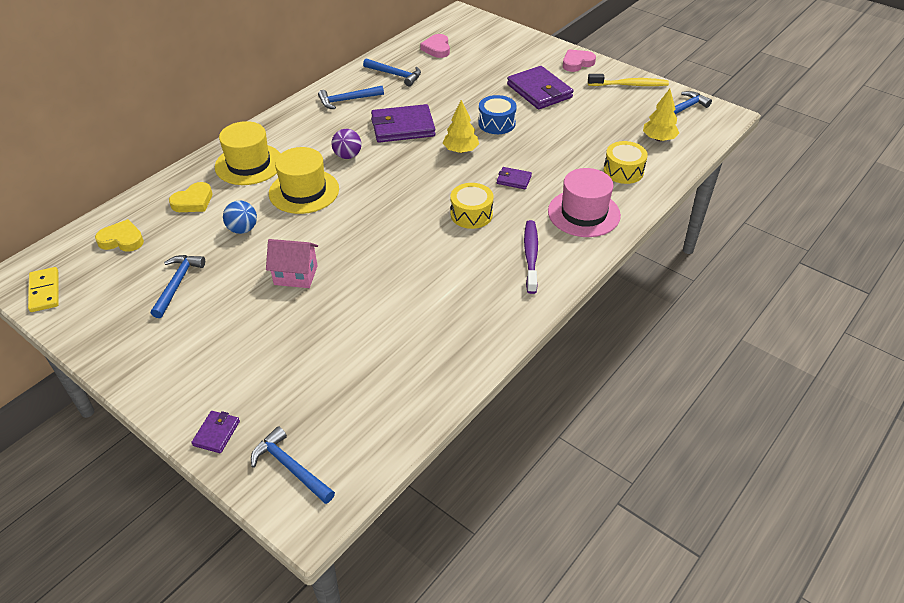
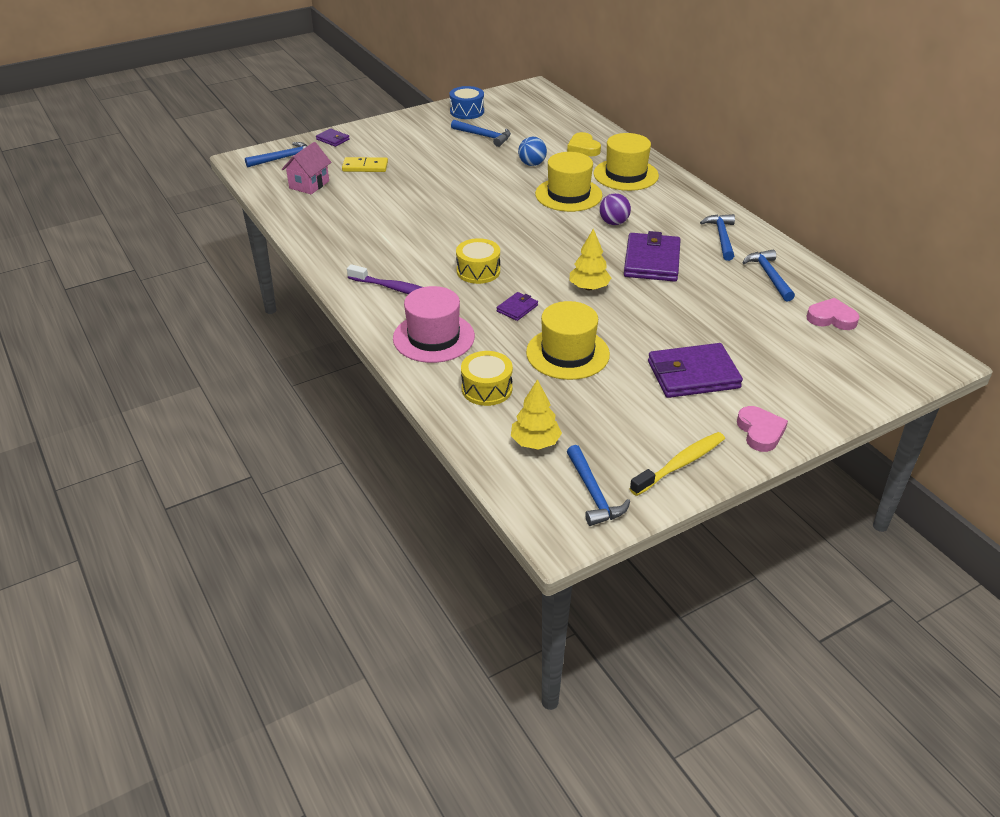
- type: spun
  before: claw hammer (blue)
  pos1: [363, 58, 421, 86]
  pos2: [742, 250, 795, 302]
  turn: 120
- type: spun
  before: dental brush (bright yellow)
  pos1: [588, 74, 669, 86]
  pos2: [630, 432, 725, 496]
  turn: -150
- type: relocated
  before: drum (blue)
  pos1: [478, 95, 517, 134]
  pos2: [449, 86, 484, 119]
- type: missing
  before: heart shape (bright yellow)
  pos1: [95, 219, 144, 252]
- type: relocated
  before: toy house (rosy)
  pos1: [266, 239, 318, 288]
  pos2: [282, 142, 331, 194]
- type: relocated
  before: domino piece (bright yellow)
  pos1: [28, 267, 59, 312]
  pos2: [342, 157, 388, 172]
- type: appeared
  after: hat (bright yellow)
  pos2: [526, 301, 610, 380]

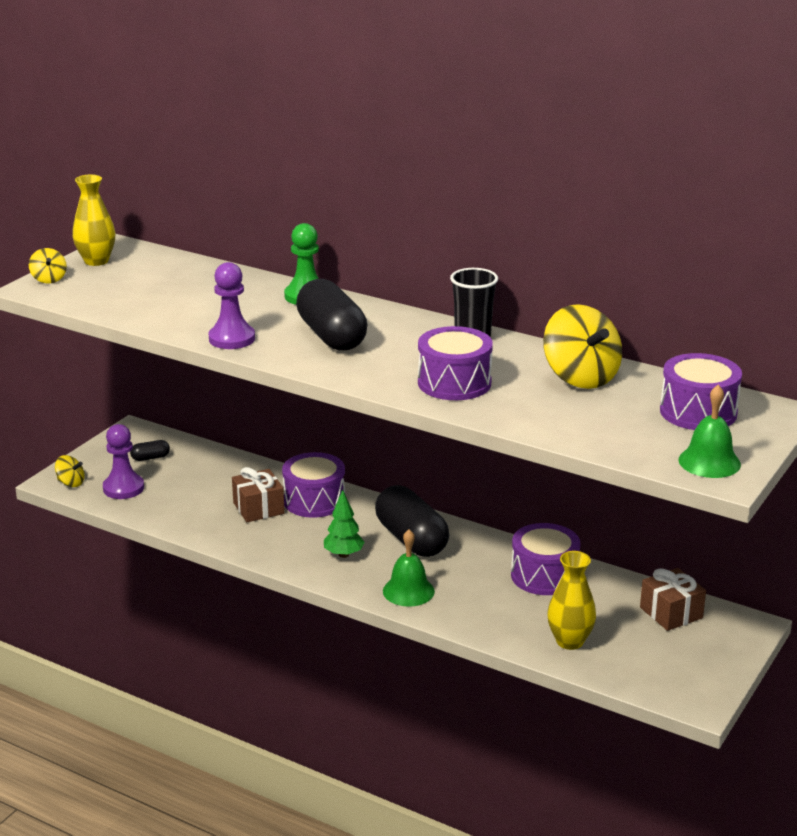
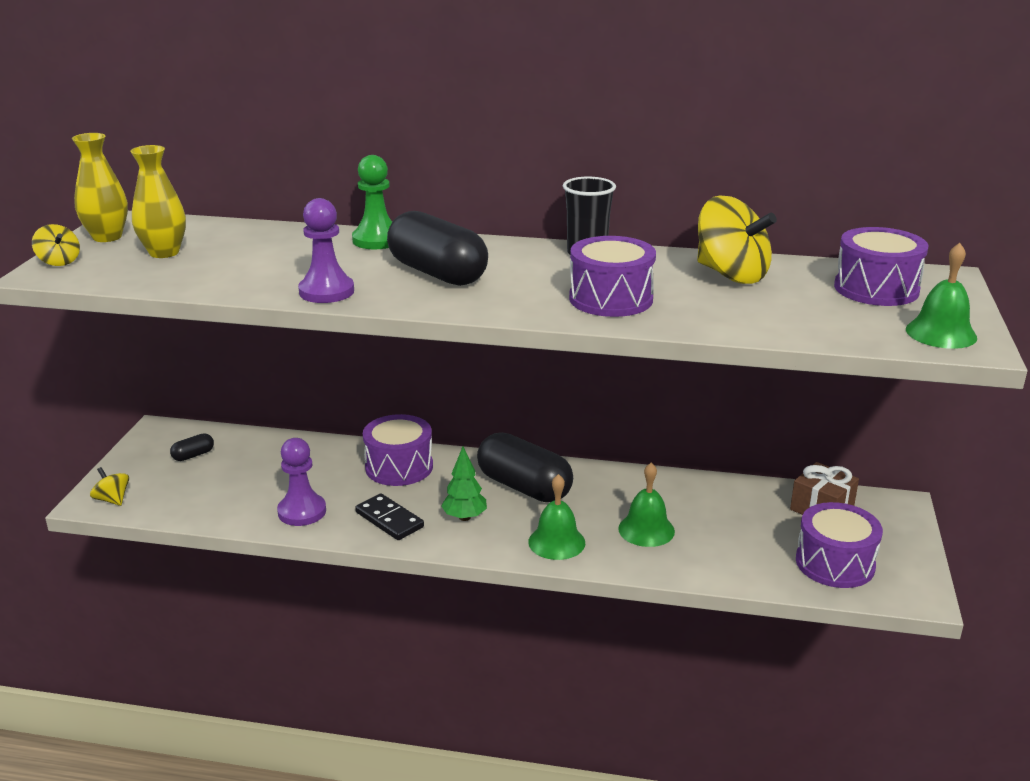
- type: relocated
  before: pawn (violet)
  pos1: [103, 424, 144, 499]
  pos2: [277, 438, 326, 526]
- type: spun
  before: whirligig (bright yellow)
  pos1: [55, 455, 85, 487]
  pos2: [90, 467, 129, 506]
  turn: -135
- type: missing
  before: present (brown)
  pos1: [232, 467, 285, 522]
- type: relocated
  before: drum (violet)
  pos1: [511, 523, 581, 595]
  pos2: [796, 502, 883, 588]
- type: relocated
  before: vase (bright yellow)
  pos1: [547, 551, 596, 650]
  pos2: [130, 145, 186, 258]
- type: appeared
  after: hand bell (green)
  pos2: [618, 463, 675, 547]
- type: appeared
  after: domino piece (ebony)
  pos2: [355, 494, 424, 540]

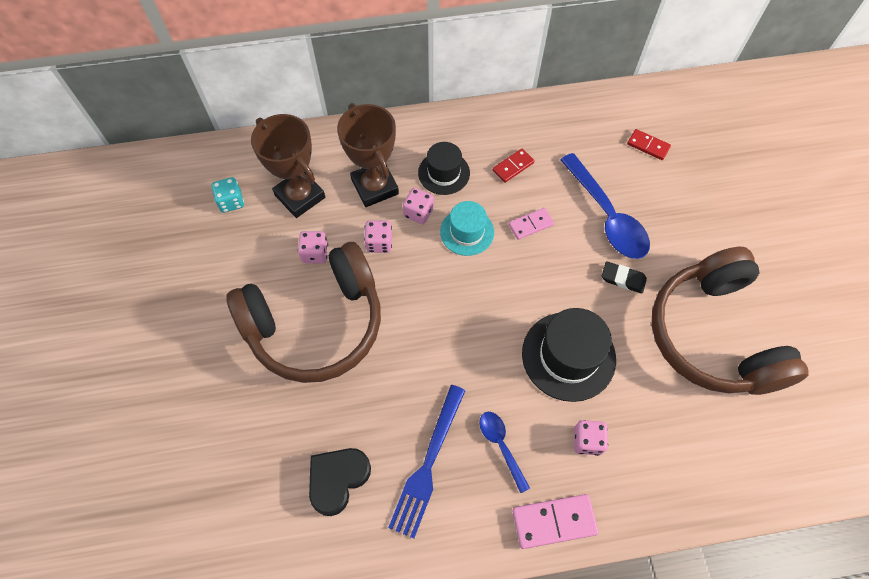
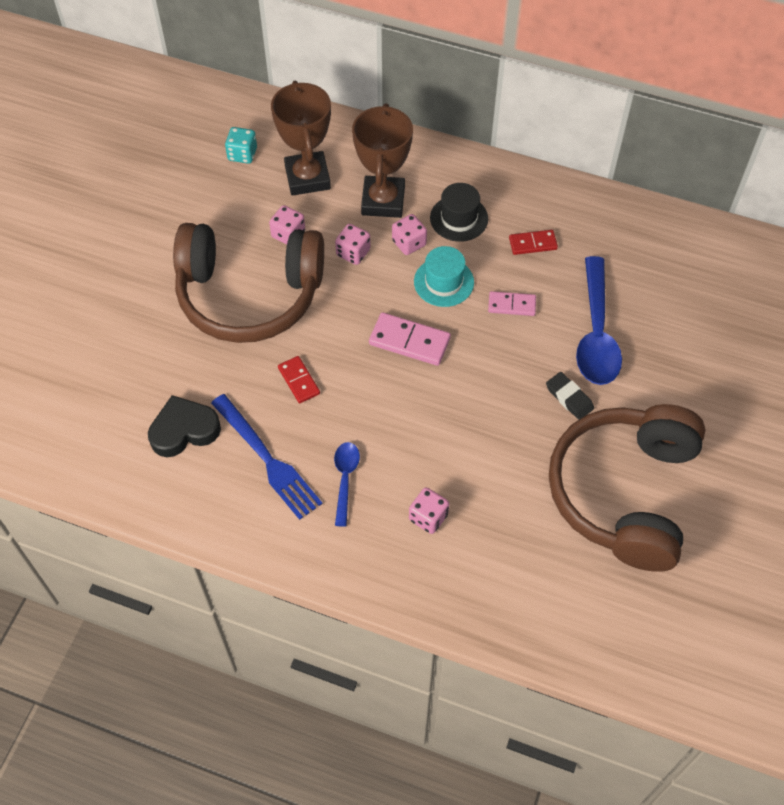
- type: relocated
  before: domino piece (scarlet)
  pos1: [627, 129, 671, 160]
  pos2: [278, 356, 320, 403]
- type: missing
  before: hat (ebony)
  pos1: [522, 308, 616, 402]
- type: spun
  before: table fork (blue)
  pos1: [388, 385, 466, 539]
  pos2: [211, 394, 323, 520]
  turn: -90
- type: relocated
  before: domino piece (rosy)
  pos1: [512, 494, 599, 549]
  pos2: [369, 312, 451, 366]

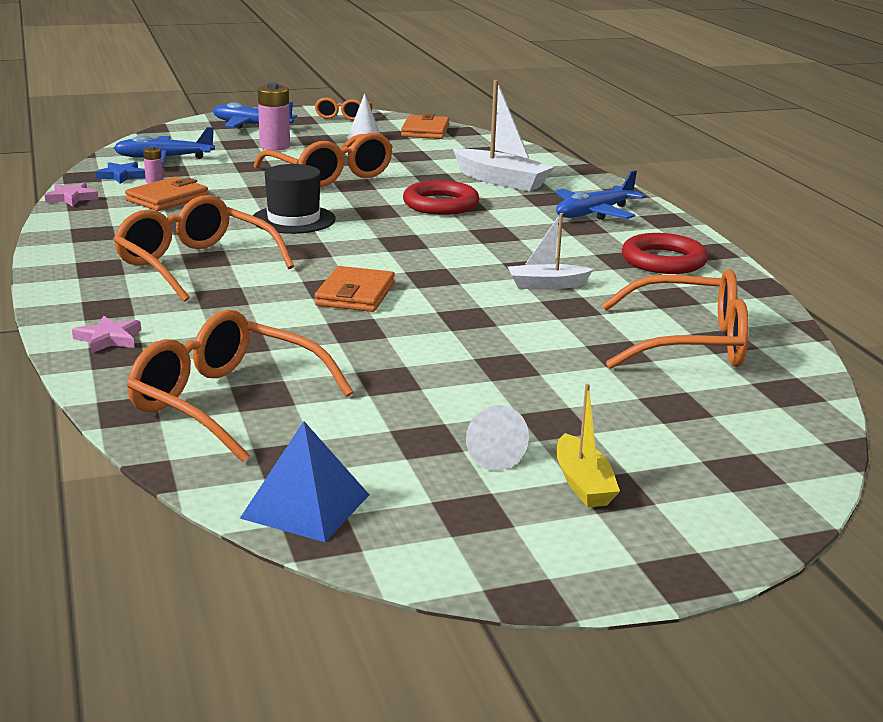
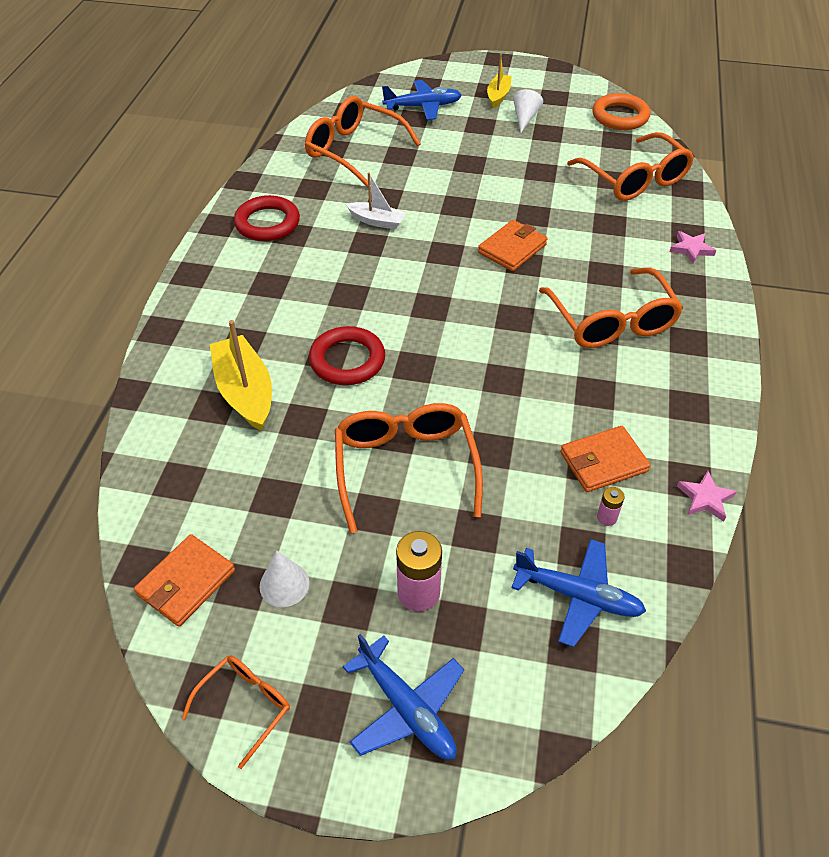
- type: colour
  before: toy boat (white)
  after: toy boat (bright yellow)
  pos1: [453, 80, 554, 191]
  pos2: [210, 320, 272, 431]
- type: missing
  before: star shape (blue)
  pos1: [96, 162, 145, 184]
- type: missing
  before: hat (ebony)
  pos1: [253, 164, 336, 234]
- type: relocated
  before: aeroplane (blue)
  pos1: [555, 170, 646, 220]
  pos2: [382, 80, 462, 120]
- type: exchanged
  before: pyramid (blue)
  after: torus (bright orange)
  pos1: [240, 421, 369, 542]
  pos2: [592, 93, 650, 130]

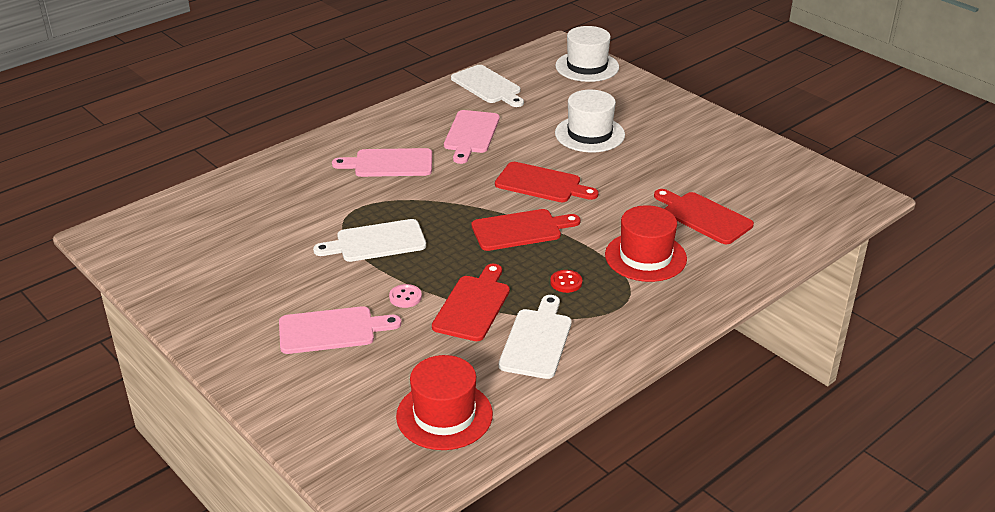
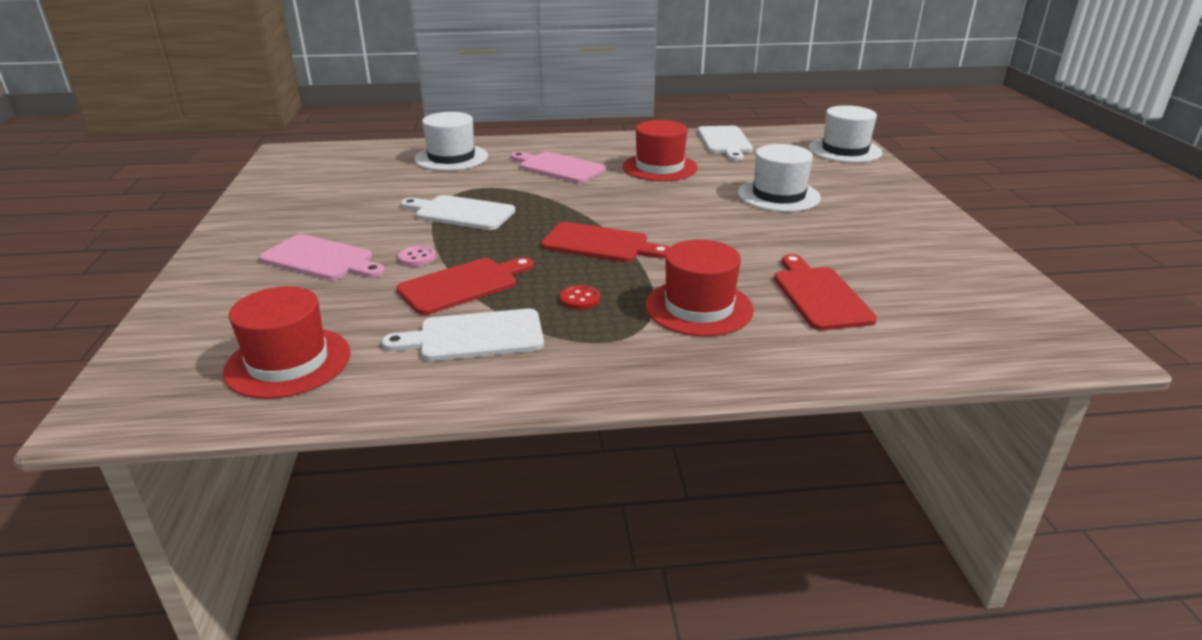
- type: exchanged
  before: cutting board (rosy)
  after: hat (scarlet)
  pos1: [444, 110, 500, 164]
  pos2: [622, 120, 698, 181]
- type: missing
  before: cutting board (scarlet)
  pos1: [495, 162, 599, 202]
- type: spun
  before: cutting board (white)
  pos1: [499, 295, 572, 379]
  pos2: [382, 309, 544, 361]
  turn: -150
- type: appeared
  after: hat (white)
  pos2: [414, 112, 488, 171]

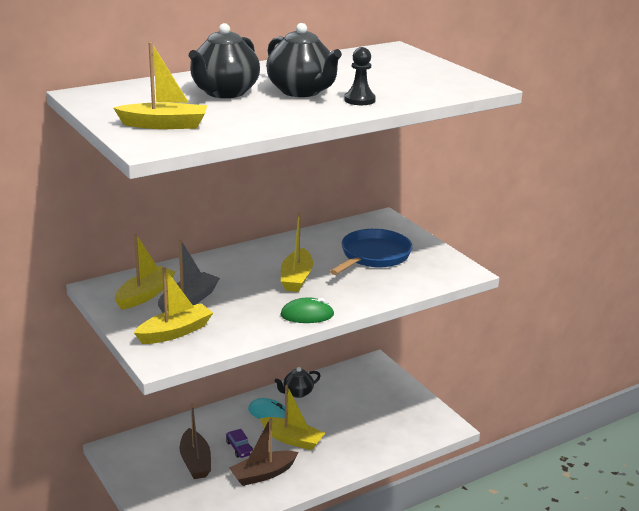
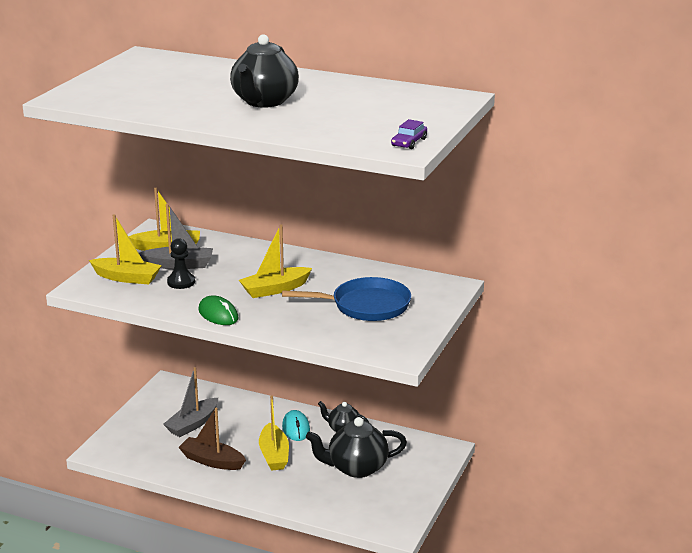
- type: relocated
  before: tea pot (ebony)
  pos1: [189, 23, 260, 98]
  pos2: [306, 417, 407, 478]
- type: missing
  before: toy boat (bright yellow)
  pos1: [114, 42, 207, 129]
- type: relocated
  before: pawn (ebony)
  pos1: [344, 47, 376, 105]
  pos2: [167, 238, 195, 289]
- type: colour
  before: toy boat (brown)
  after: toy boat (gray)
  pos1: [180, 403, 211, 479]
  pos2: [163, 367, 218, 437]
- type: relocated
  before: car (violet)
  pos1: [226, 429, 253, 458]
  pos2: [391, 119, 427, 149]

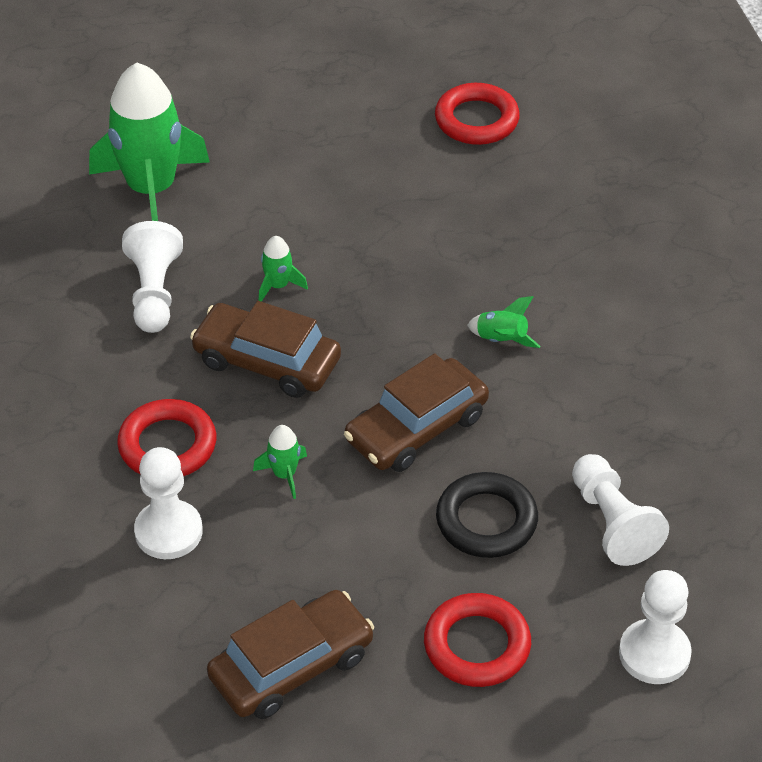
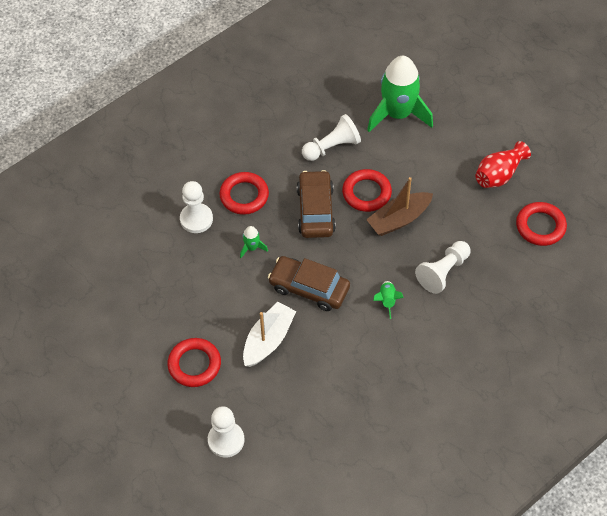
- type: exchanged
  before: spaceship (green)
  after: torus (scarlet)
  pos1: [259, 236, 308, 302]
  pos2: [342, 169, 392, 212]
- type: relocated
  before: pawn (white)
  pos1: [572, 454, 669, 566]
  pos2: [415, 241, 470, 294]
- type: exchanged
  before: torus (ebony)
  after: toy boat (white)
  pos1: [436, 472, 538, 558]
  pos2: [243, 301, 296, 367]
- type: missing
  before: car (brown)
  pos1: [207, 590, 374, 719]
- type: appeared
  after: vase (scarlet)
  pos2: [475, 141, 531, 188]
- type: appeared
  after: toy boat (brown)
  pos2: [366, 177, 433, 236]

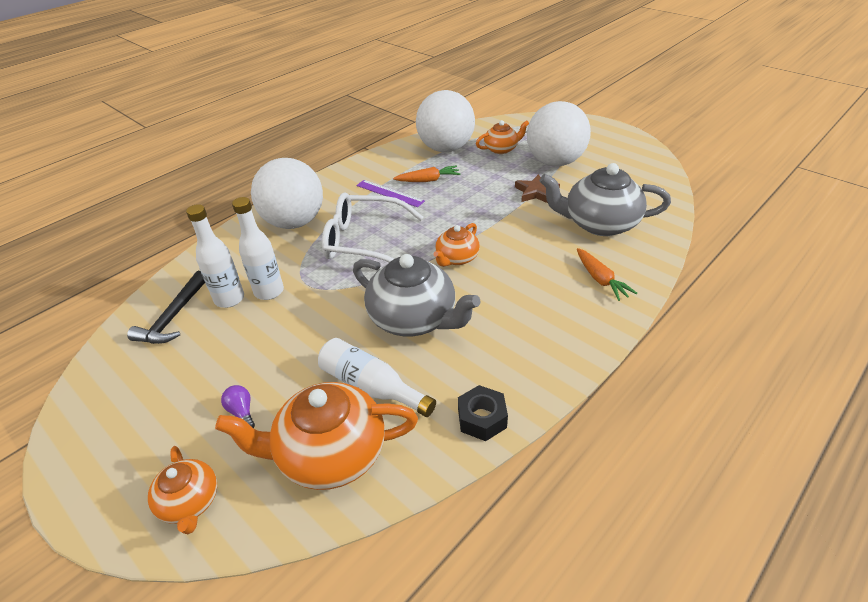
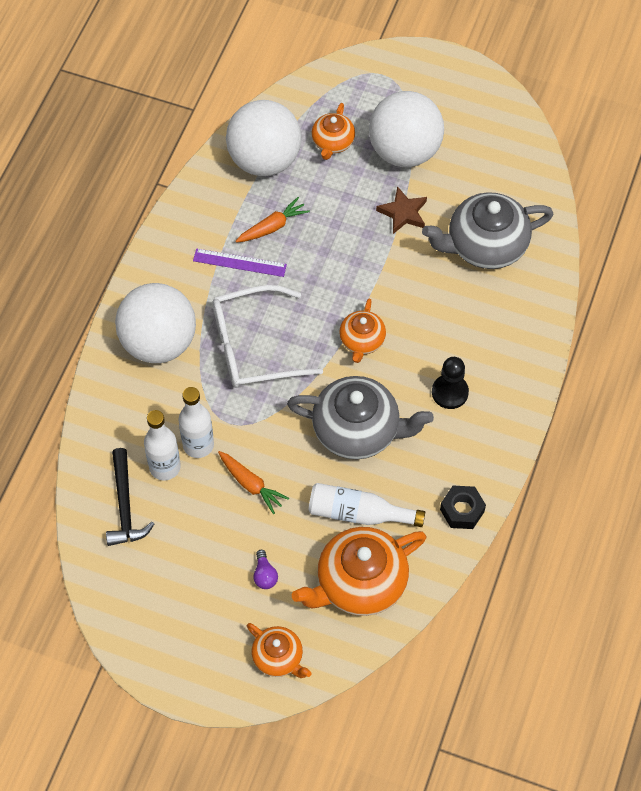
- type: spun
  before: tea pot (bright orange)
  pos1: [476, 120, 529, 154]
  pos2: [312, 103, 355, 160]
  turn: 150
- type: relocated
  before: root vegetable (bright orange)
  pos1: [577, 248, 637, 301]
  pos2: [218, 451, 289, 514]
- type: spun
  before: light bulb (violet)
  pos1: [221, 385, 255, 428]
  pos2: [253, 550, 278, 589]
  turn: -135
- type: appeared
  after: pawn (ebony)
  pos2: [432, 357, 469, 409]

